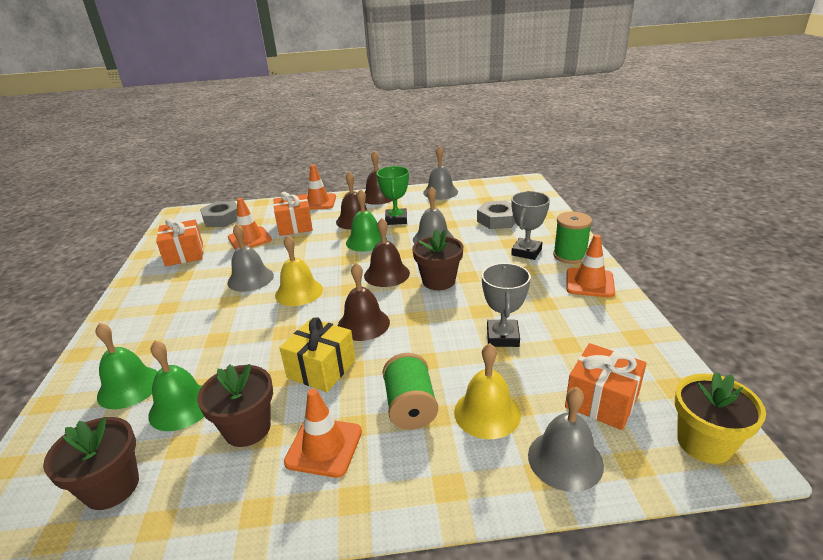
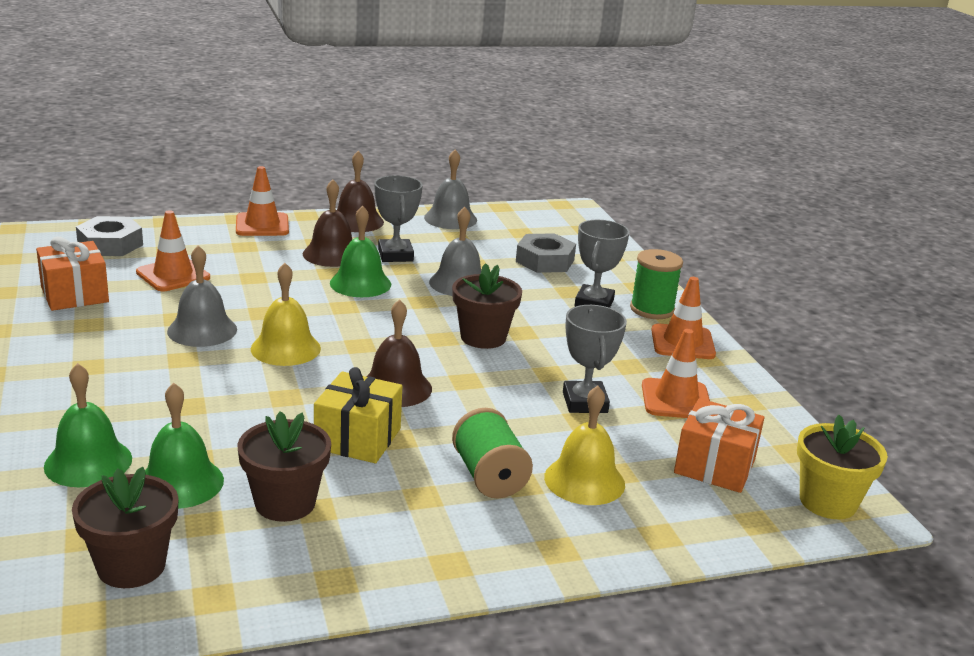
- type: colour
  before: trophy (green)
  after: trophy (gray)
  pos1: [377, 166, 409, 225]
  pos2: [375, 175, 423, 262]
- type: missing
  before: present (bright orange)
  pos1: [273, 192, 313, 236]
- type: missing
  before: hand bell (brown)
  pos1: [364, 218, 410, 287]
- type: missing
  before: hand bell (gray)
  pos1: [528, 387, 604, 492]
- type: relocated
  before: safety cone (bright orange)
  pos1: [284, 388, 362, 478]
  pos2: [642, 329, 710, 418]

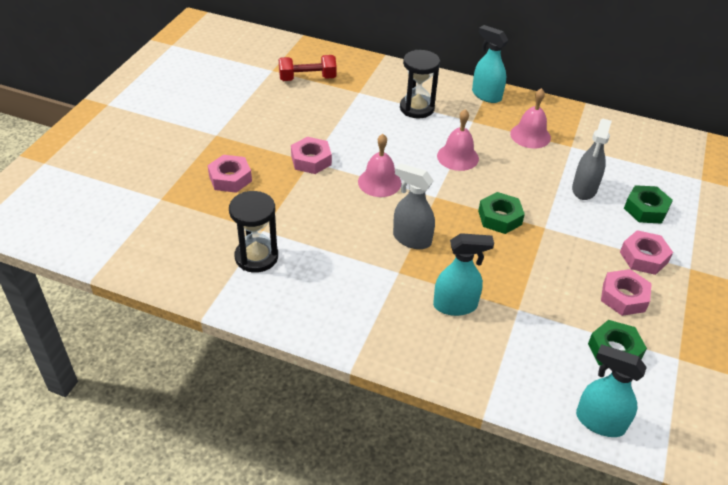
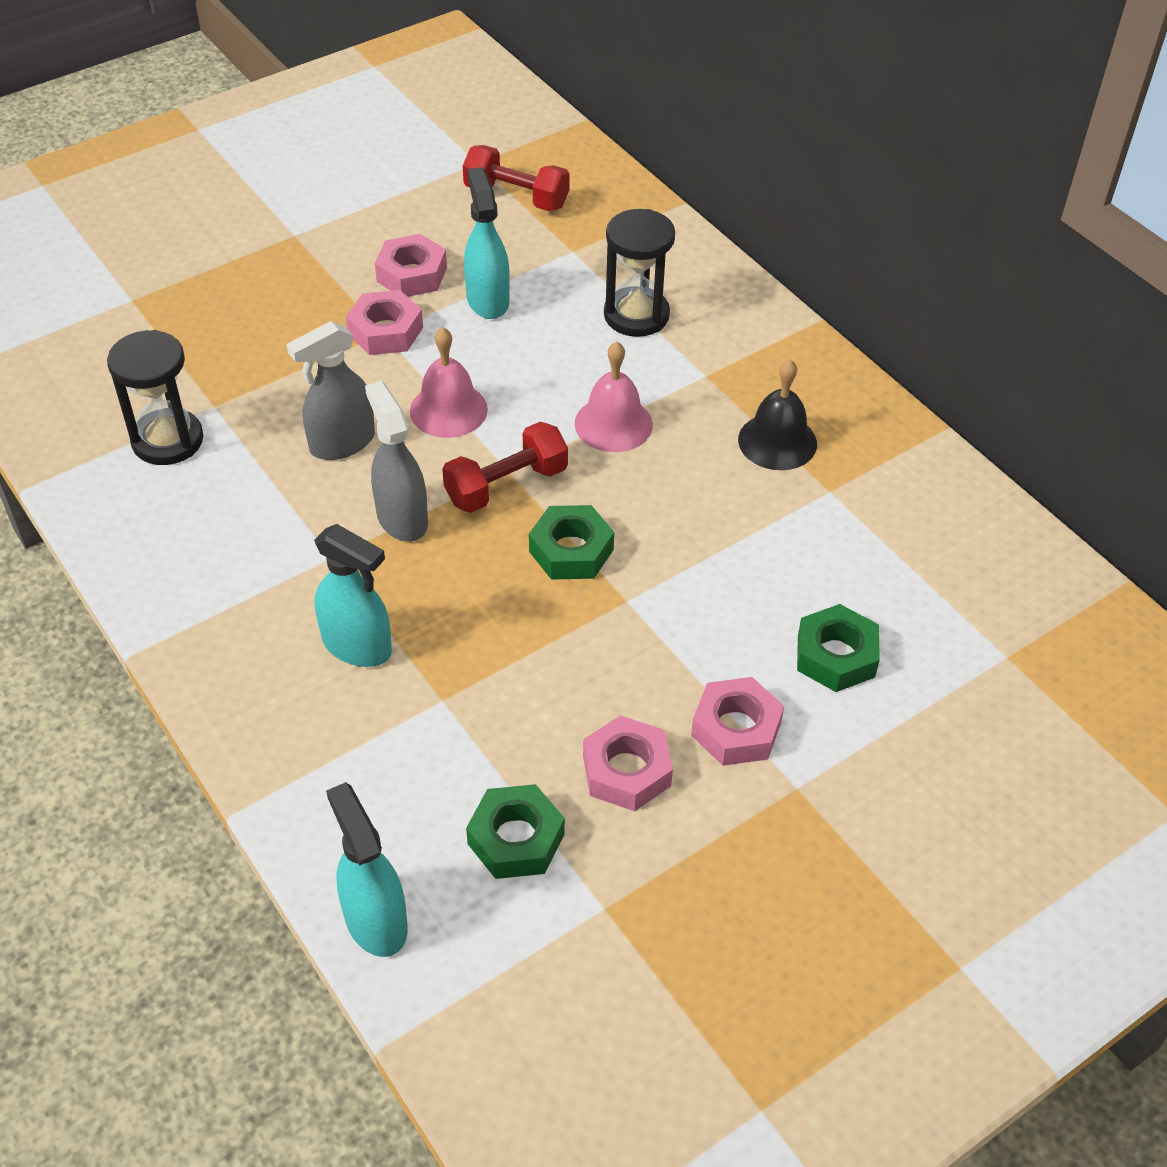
- type: relocated
  before: spray bottle (turquoise)
  pos1: [472, 25, 508, 103]
  pos2: [464, 167, 510, 319]
- type: colour
  before: hand bell (rosy)
  after: hand bell (ebony)
  pos1: [510, 88, 551, 148]
  pos2: [738, 359, 817, 470]
- type: relocated
  before: spray bottle (gray)
  pos1: [572, 119, 612, 200]
  pos2: [287, 321, 375, 460]
- type: relocated
  before: hex nut (rosy)
  pos1: [207, 155, 252, 193]
  pos2: [375, 234, 447, 297]
- type: appeared
  after: hand weight (scarlet)
  pos2: [442, 422, 568, 513]

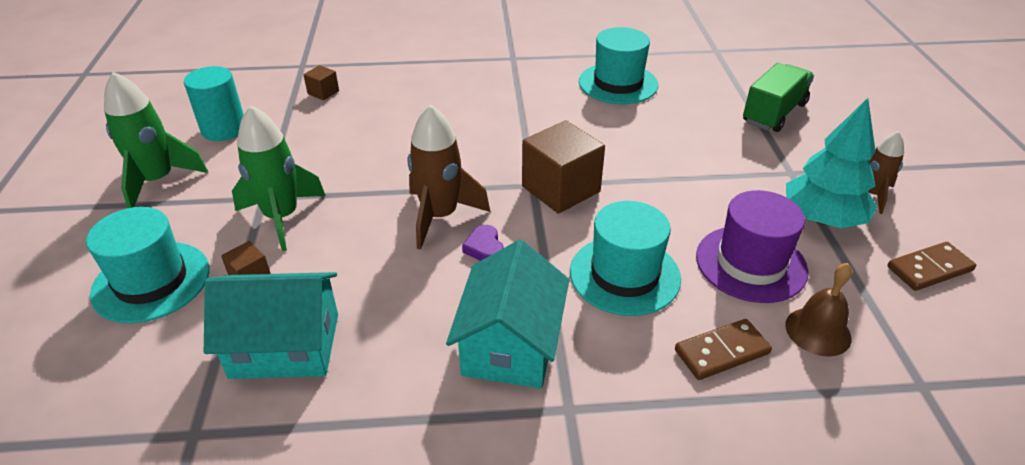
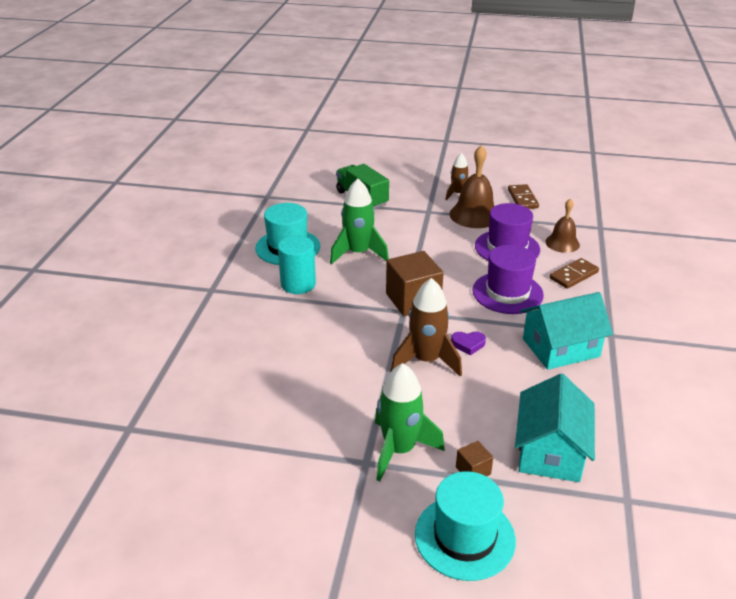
- type: missing
  before: solid cube (brown)
  pos1: [303, 65, 339, 100]
- type: relocated
  before: cylinder (turquoise)
  pos1: [184, 66, 244, 141]
  pos2: [278, 236, 316, 294]
- type: relocated
  before: spaceship (green)
  pos1: [104, 72, 208, 208]
  pos2: [330, 178, 389, 265]
- type: exchanged
  before: fir tree (turquoise)
  after: hand bell (brown)
  pos1: [786, 98, 877, 228]
  pos2: [450, 145, 494, 228]
- type: colour
  before: hat (turquoise)
  after: hat (violet)
  pos1: [570, 201, 681, 316]
  pos2: [473, 245, 544, 314]
- type: spun
  before: toy house (turquoise)
  pos1: [446, 240, 569, 389]
  pos2: [520, 292, 613, 370]
  turn: -45
- type: spun
  before: domino piece (brown)
  pos1: [675, 319, 772, 380]
  pos2: [550, 258, 599, 289]
  turn: 60

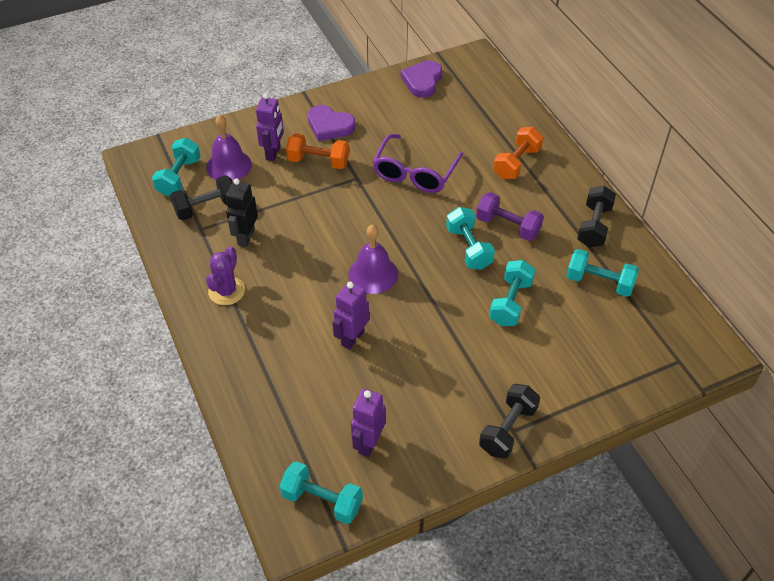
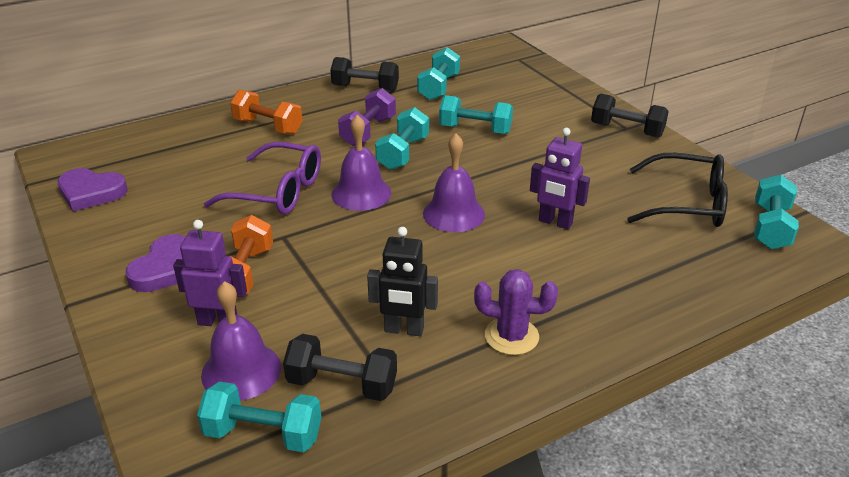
- type: spun
  before: hand weight (ebony)
  pos1: [170, 175, 233, 220]
  pos2: [283, 334, 397, 401]
  turn: -45
- type: spun
  before: hand weight (turquoise)
  pos1: [446, 207, 495, 270]
  pos2: [375, 107, 429, 170]
  turn: -45
- type: exchanged
  before: robot figure (violet)
  after: spectacles (ebony)
  pos1: [351, 389, 385, 457]
  pos2: [627, 153, 728, 227]
- type: appeared
  after: hand bell (violet)
  pos2: [331, 115, 391, 211]

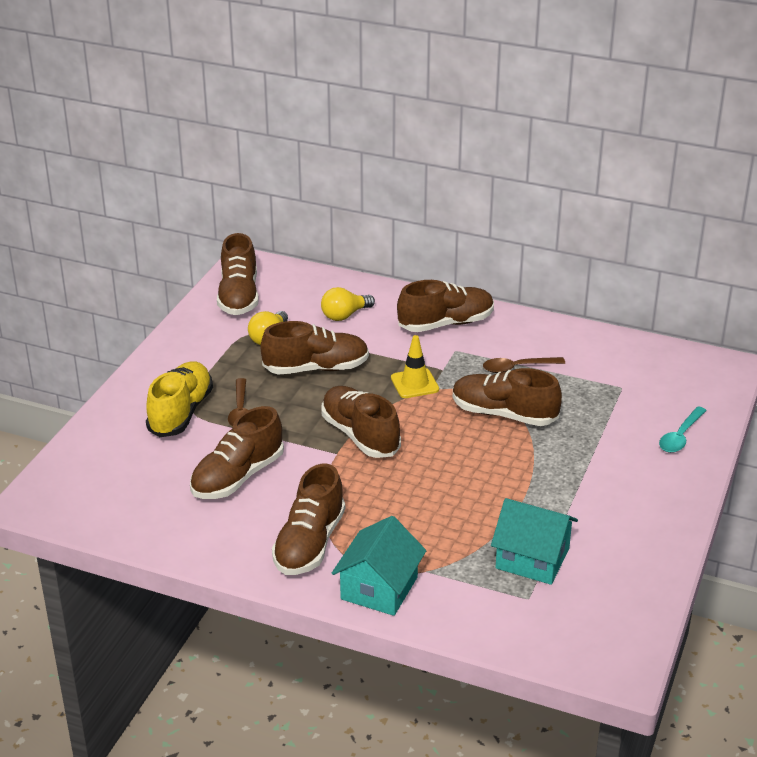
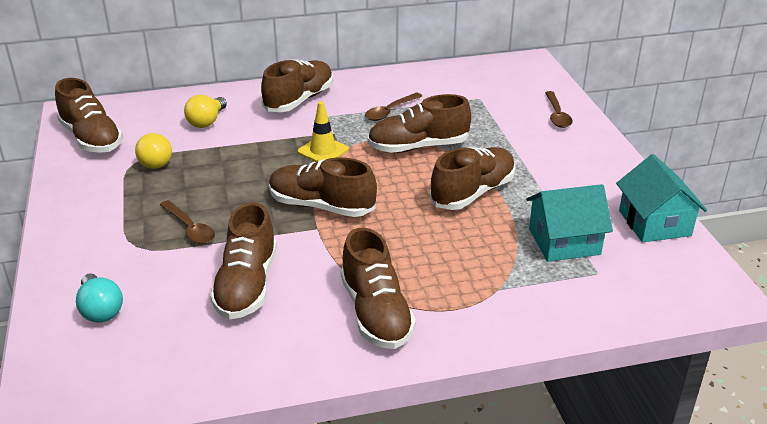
- type: relocated
  before: sneaker (brown)
  pos1: [261, 321, 369, 375]
  pos2: [429, 147, 515, 210]
- type: missing
  before: sneaker (bright yellow)
  pos1: [146, 361, 213, 437]
- type: colour
  before: tablespoon (turquoise)
  after: tablespoon (brown)
  pos1: [659, 407, 707, 453]
  pos2: [545, 91, 573, 128]
- type: relocated
  before: toy house (turquoise)
  pos1: [332, 516, 426, 616]
  pos2: [616, 154, 707, 242]
- type: appeared
  after: light bulb (turquoise)
  pos2: [76, 273, 123, 323]

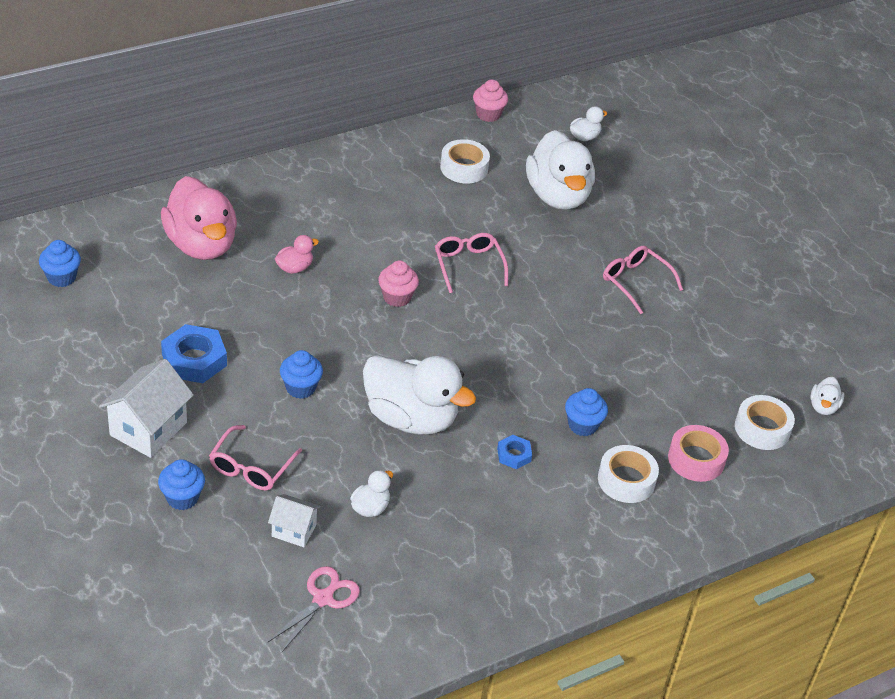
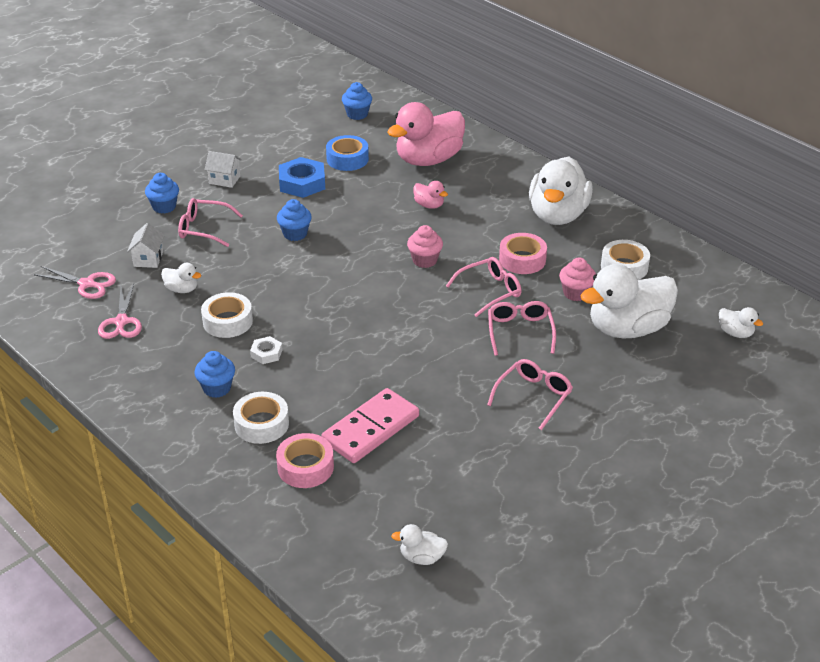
- type: relocated
  before: muffin (rosy)
  pos1: [473, 79, 508, 122]
  pos2: [559, 257, 596, 301]
- type: relocated
  before: rubber duck (white)
  pos1: [363, 355, 476, 435]
  pos2: [529, 156, 593, 225]
- type: size
  before: toy house (white)
  pos1: [99, 359, 194, 458]
  pos2: [205, 151, 242, 188]
  scale: 0.58
- type: relocated
  before: muffin (blue)
  pos1: [565, 388, 608, 436]
  pos2: [194, 351, 235, 398]
- type: relocated
  before: sticky tape (white)
  pos1: [735, 395, 795, 450]
  pos2: [201, 292, 253, 338]
- type: colour
  before: hex nut (blue)
  after: hex nut (white)
  pos1: [497, 435, 532, 469]
  pos2: [250, 336, 283, 364]
- type: appeared
  after: sticky tape (blue)
  pos2: [326, 135, 369, 171]
- type: appeared
  after: sticky tape (rosy)
  pos2: [499, 233, 547, 274]
- type: appeared
  after: scissors (rosy)
  pos2: [98, 284, 142, 339]
- type: appeared
  after: spectacles (rosy)
  pos2: [488, 301, 556, 356]
- type: appeared
  after: domino piece (rosy)
  pos2: [321, 388, 419, 463]

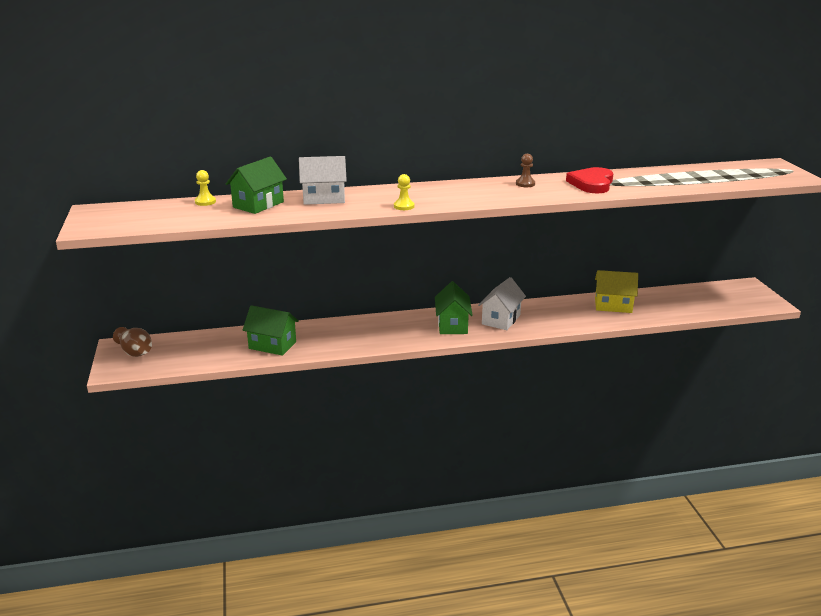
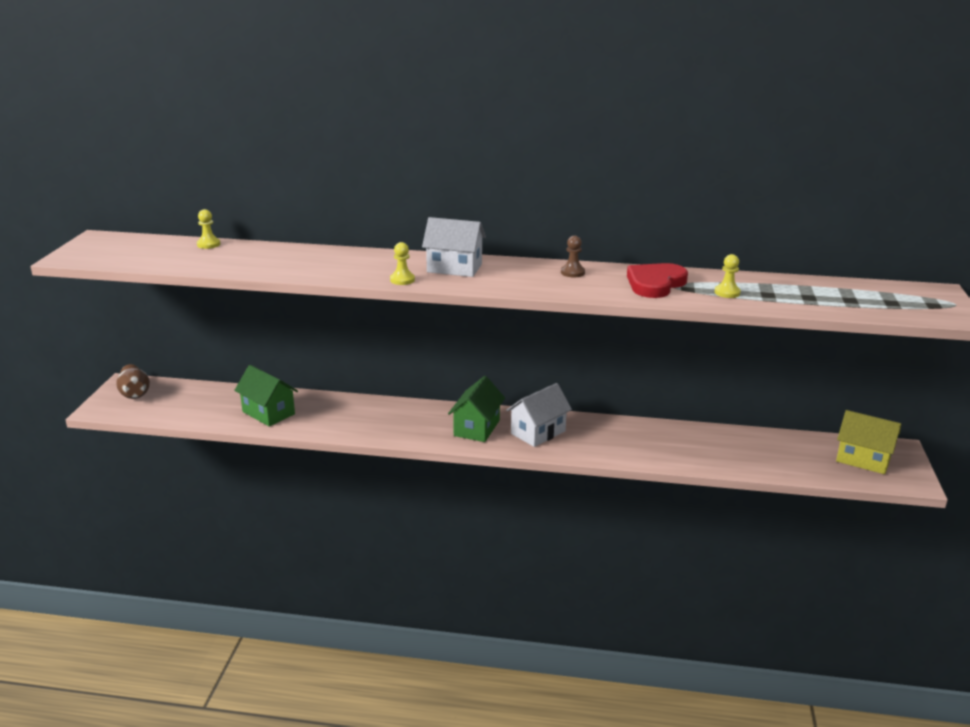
- type: relocated
  before: toy house (white)
  pos1: [299, 156, 347, 205]
  pos2: [422, 217, 486, 277]
- type: missing
  before: toy house (green)
  pos1: [226, 157, 287, 214]
- type: relocated
  before: toy house (bright yellow)
  pos1: [595, 270, 638, 313]
  pos2: [836, 410, 901, 474]
- type: appeared
  after: pawn (bright yellow)
  pos2: [714, 254, 741, 298]

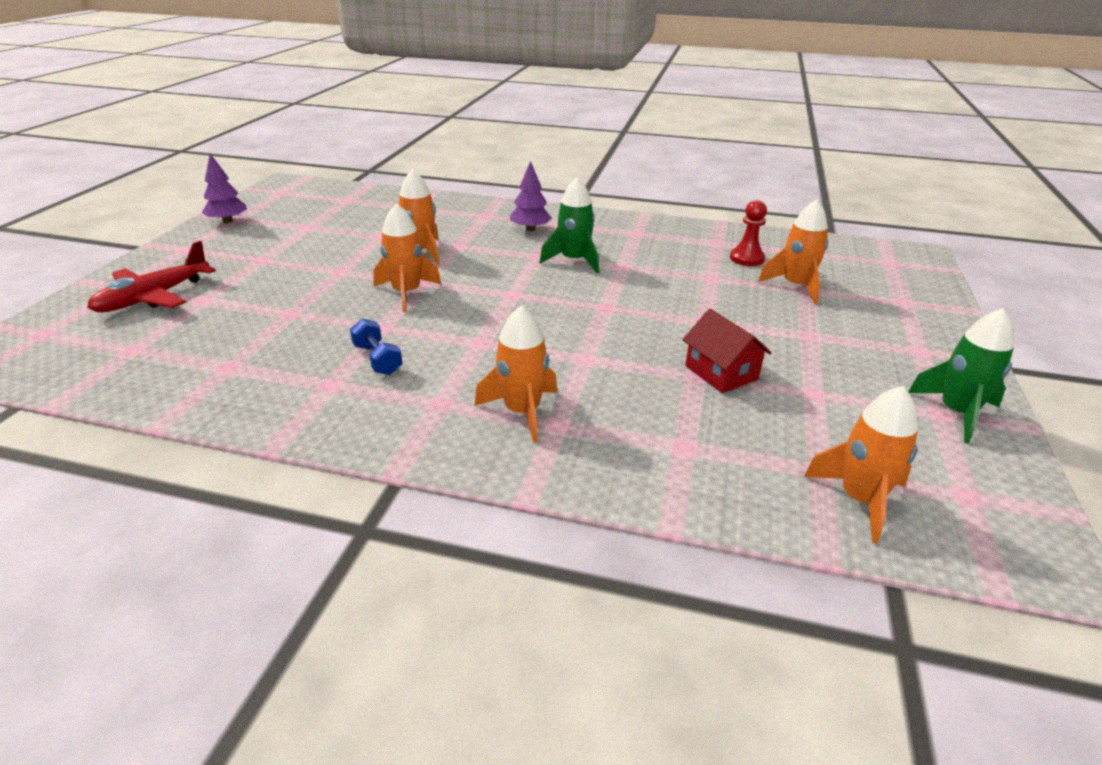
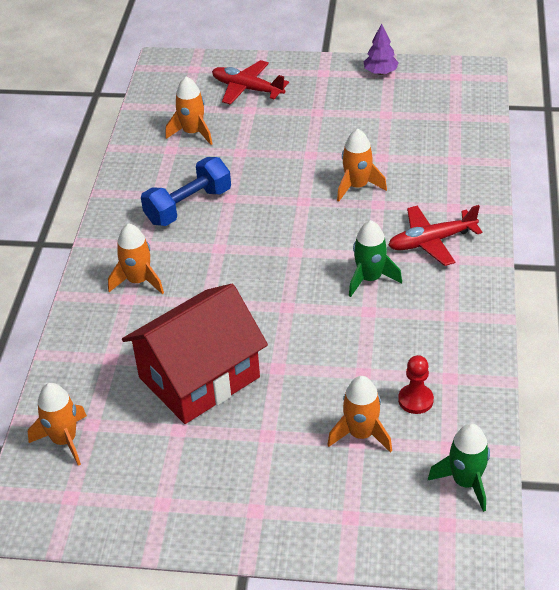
- type: exchanged
  before: fir tree (violet)
  after: aeroplane (scarlet)
  pos1: [510, 161, 552, 231]
  pos2: [388, 205, 483, 266]
- type: relocated
  before: spaceship (bright orange)
  pos1: [373, 203, 441, 312]
  pos2: [165, 76, 213, 145]
- type: relocated
  before: spaceship (green)
  pos1: [908, 308, 1014, 444]
  pos2: [428, 423, 490, 512]
- type: size
  before: toy house (scarlet)
  pos1: [682, 309, 772, 393]
  pos2: [122, 284, 268, 424]
  scale: 2.2
- type: size
  before: hand weight (blue)
  pos1: [350, 319, 402, 375]
  pos2: [141, 157, 231, 226]
  scale: 1.9

